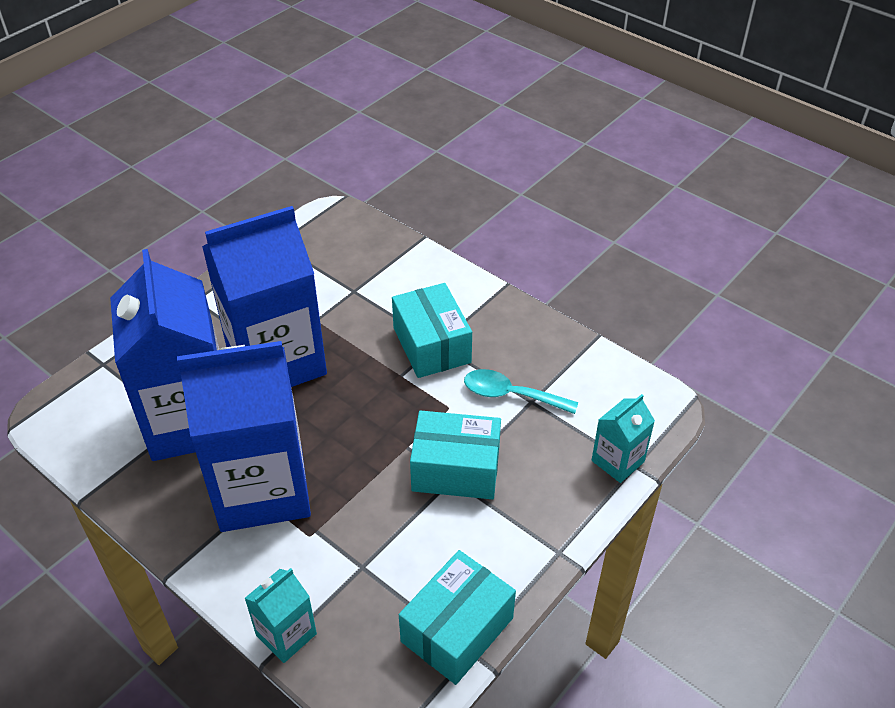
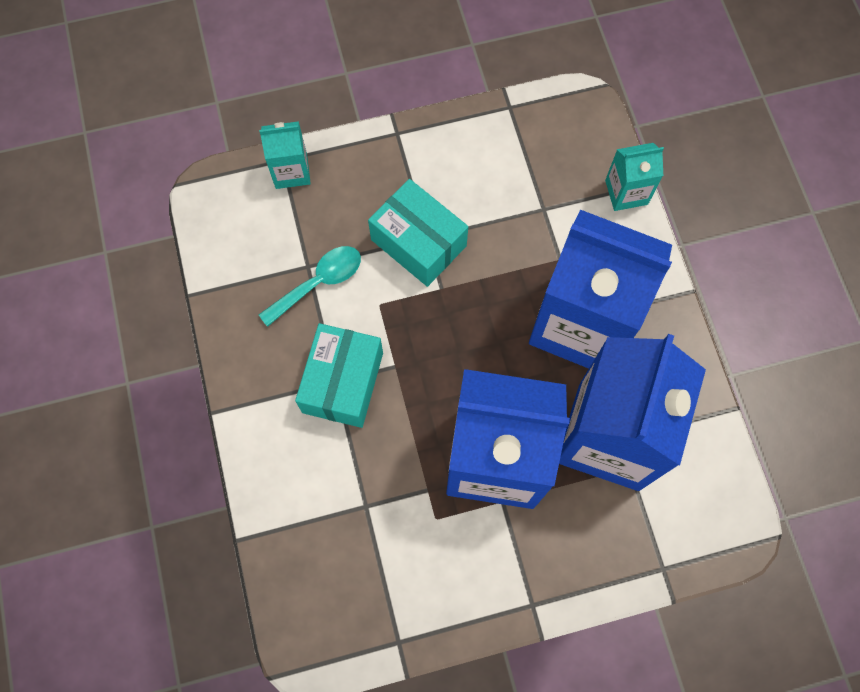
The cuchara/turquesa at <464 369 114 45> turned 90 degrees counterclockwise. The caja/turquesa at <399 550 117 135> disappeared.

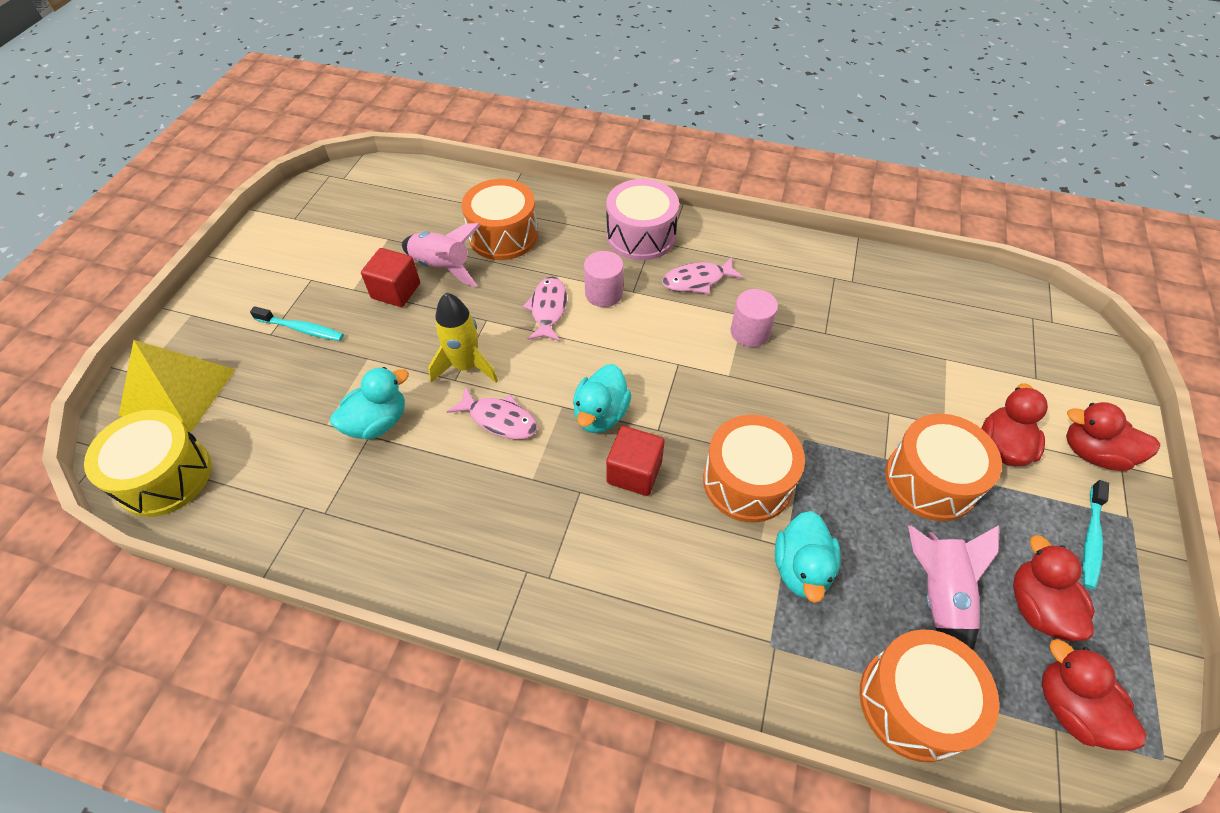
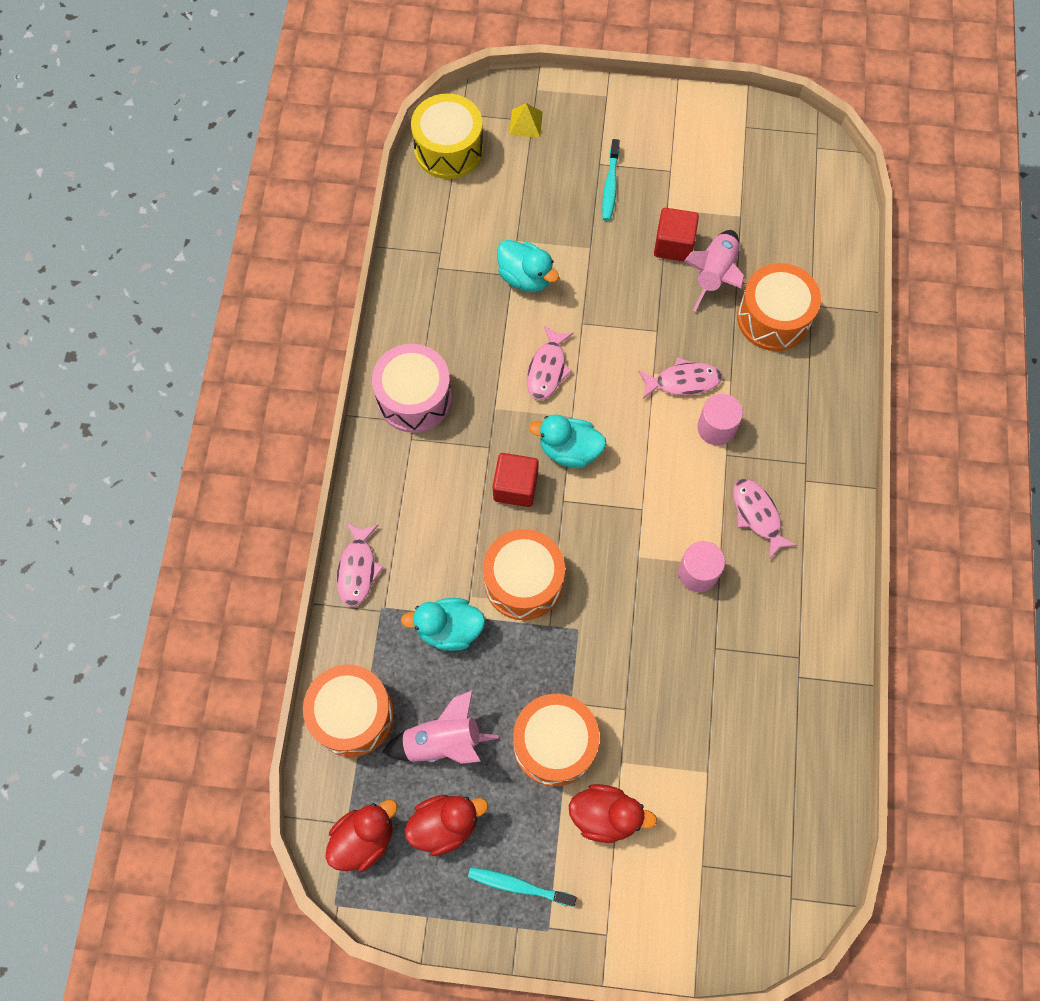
The tambor/rosa moved from <606 179 73 81> to <372 344 80 89>. The cohete/amarillo at <428 293 70 90> disappeared. The pirámide/amarillo at <119 340 117 93> changed to 0.47 times the size. The pato/rojo at <1066 402 94 69> disappeared. The pez/rosa at <336 523 48 84> appeared.

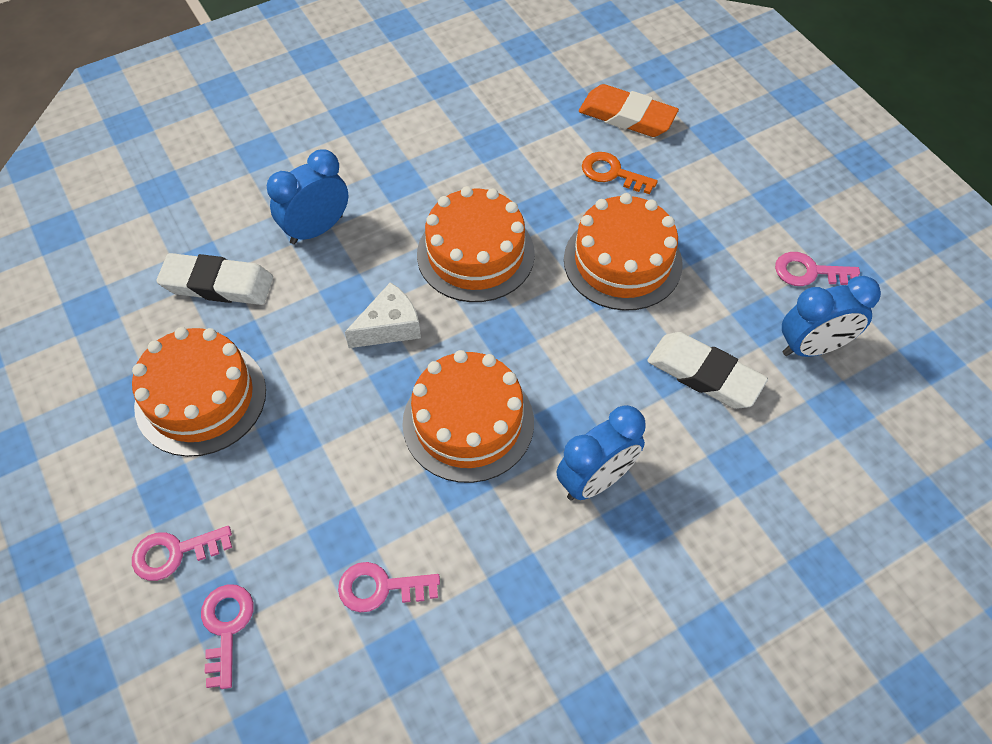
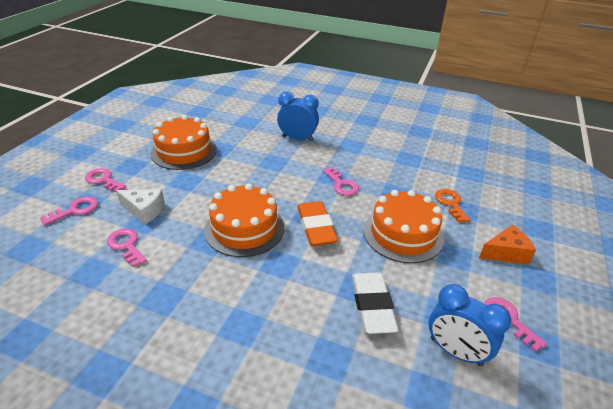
The goma de borrar/naranja moved from <579 84 100 53> to <297 201 41 45>. The tarta/naranja at <417 186 118 116> was replaced by the llave/rosa at <323 167 36 29>. The goma de borrar/blanco at <157 253 116 52> disappeared. The queso/blanco moved from <345 282 76 66> to <116 189 49 35>. The despertador/azul at <557 405 89 96> disappeared. The queso/naranja at <479 225 57 39> appeared.

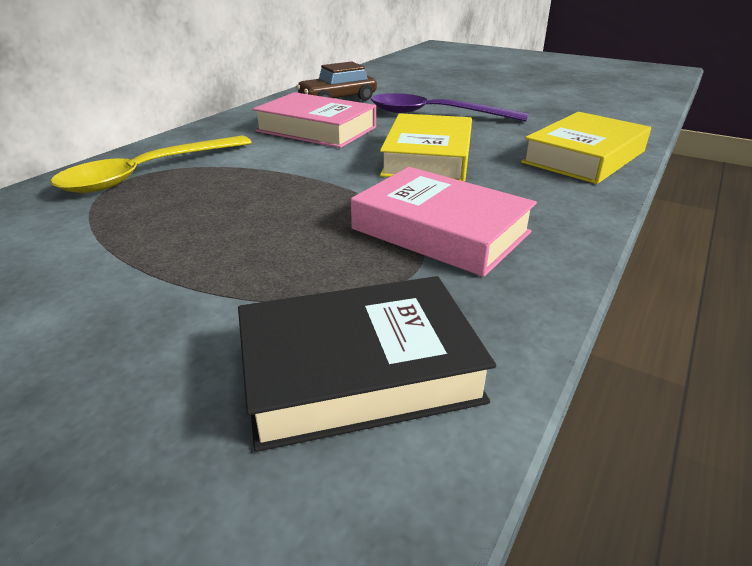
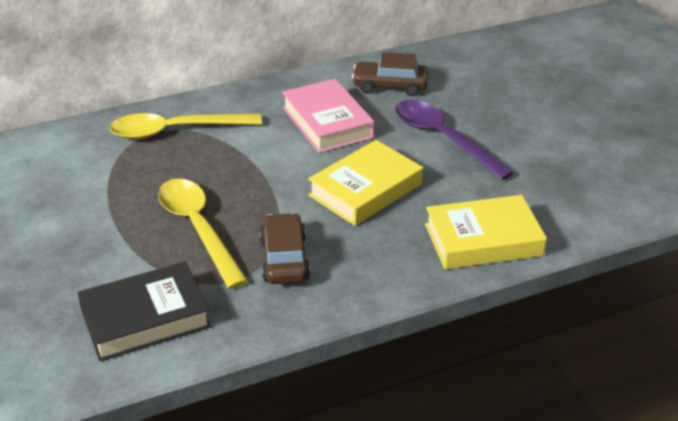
The libro/rosa at <351 167 186 110> was replaced by the coche/marrón at <259 213 51 71>. The libro/negro at <238 276 258 176> turned 45 degrees counterclockwise. The cuchara/amarillo at <158 179 90 110> appeared.

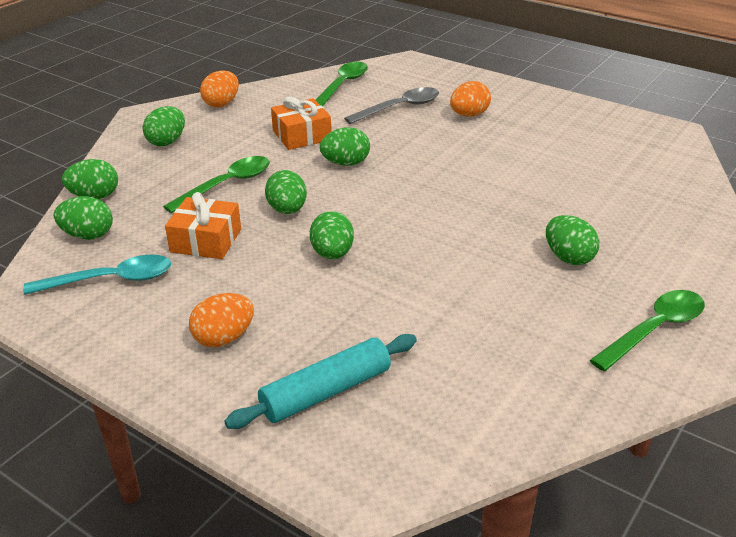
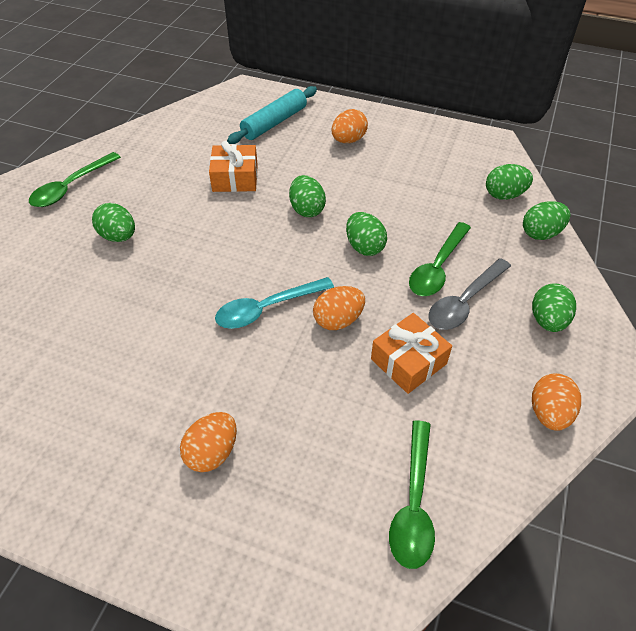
The cuchara/gris moved from <344 87 95 37> to <429 258 82 72>. The huevo/verde at <320 127 50 39> became the huevo/naranja at <313 286 52 44>. The regalo/naranja moved from <165 192 76 67> to <209 141 49 51>. The cuchara/turquesa moved from <23 254 148 41> to <215 277 119 52>.

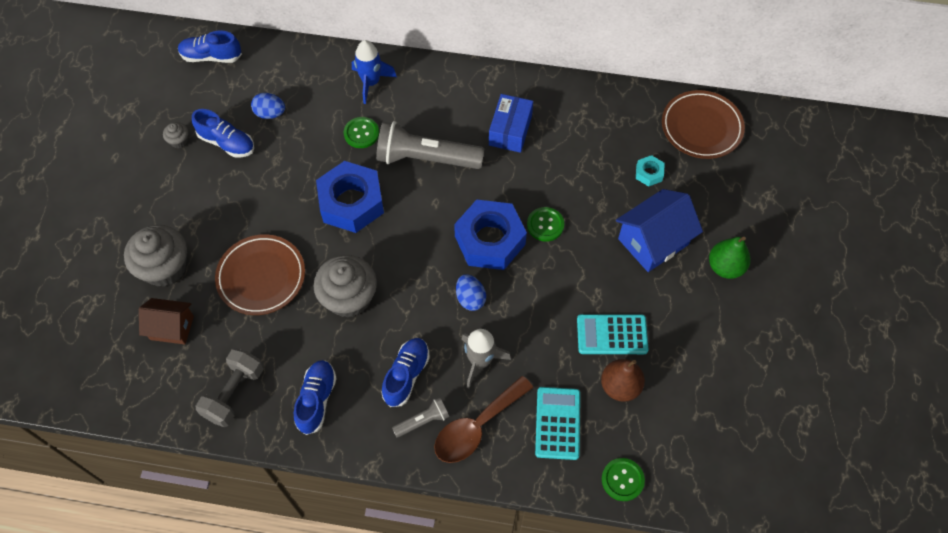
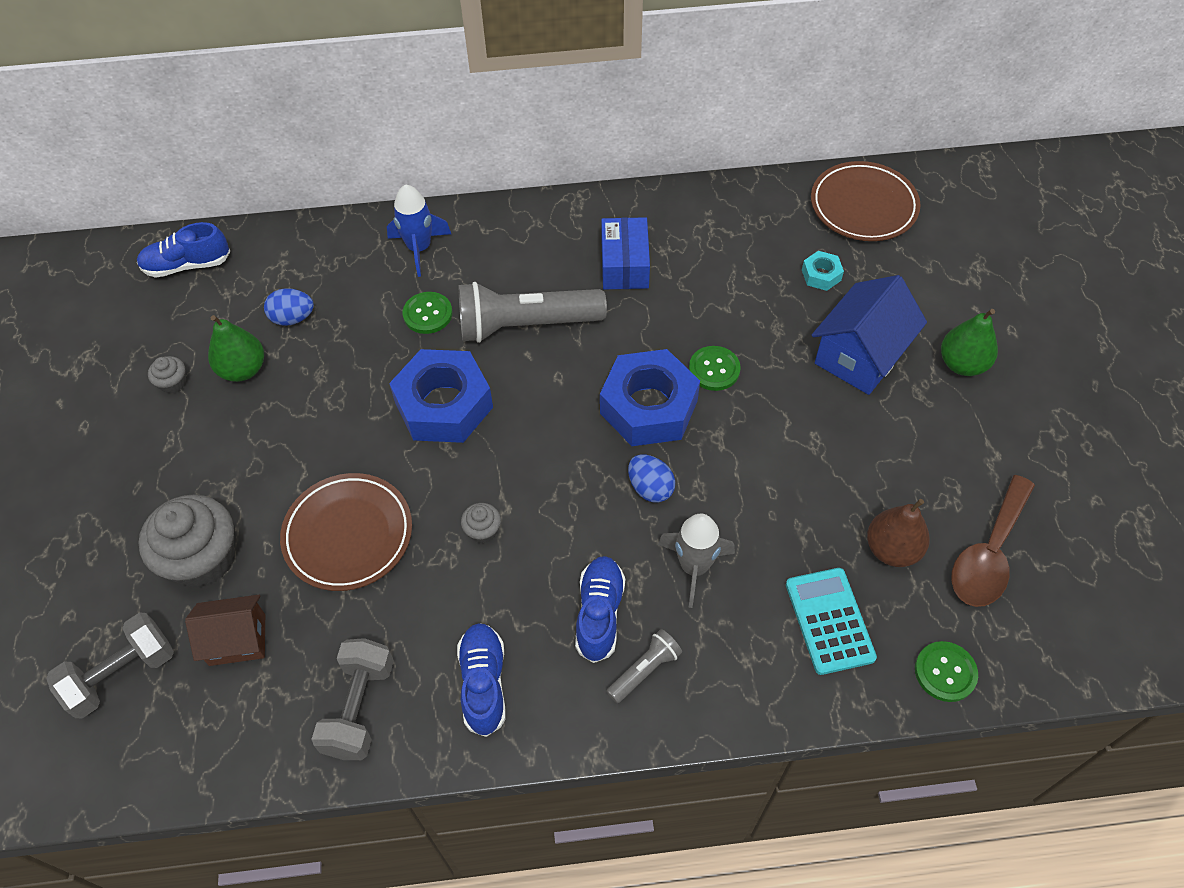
The zapato/azul at <192 109 62 49> was replaced by the pera/verde at <208 315 56 67>. The magdalena/gris at <313 255 64 63> changed to 0.45 times the size. The calculadora/turquesa at <577 314 72 40> disappeared. The cuchara/marrón moved from <434 376 99 87> to <951 475 84 132>. The mancuerna/gris at <46 612 128 106> appeared.

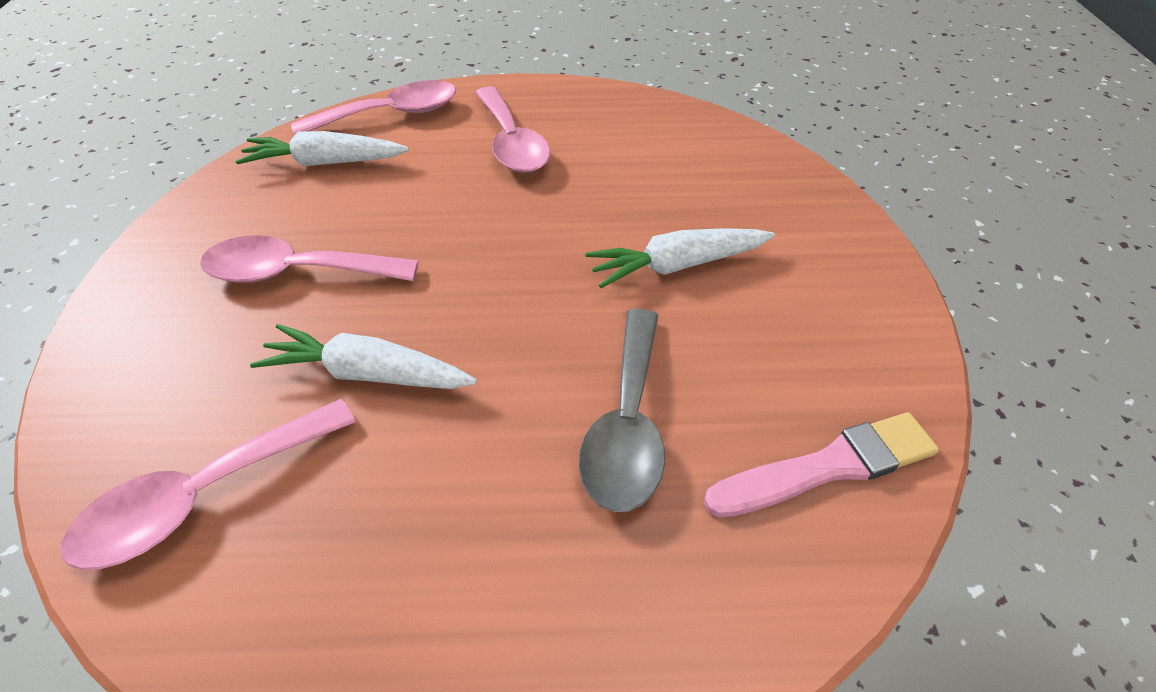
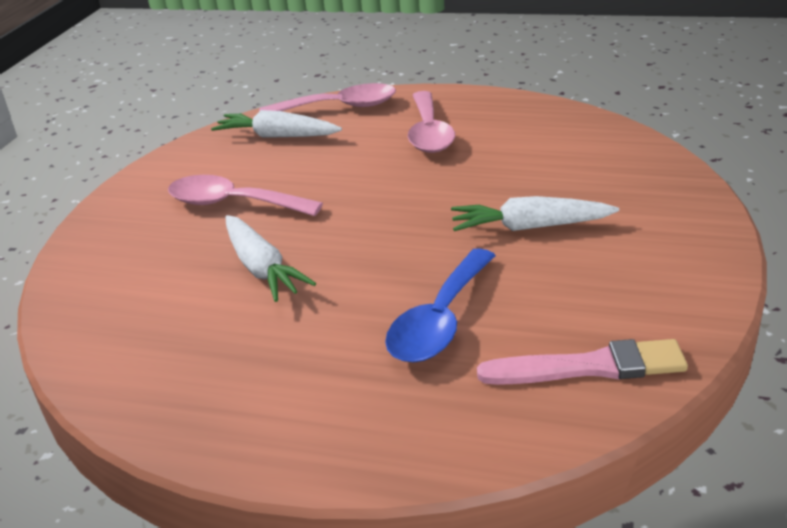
The cuchara/gris at <579 309 86 203> became the cuchara/azul at <385 248 111 114>. The zanahoria/blanco at <250 324 227 65> turned 150 degrees counterclockwise. The cuchara/rosa at <61 399 295 171> disappeared.

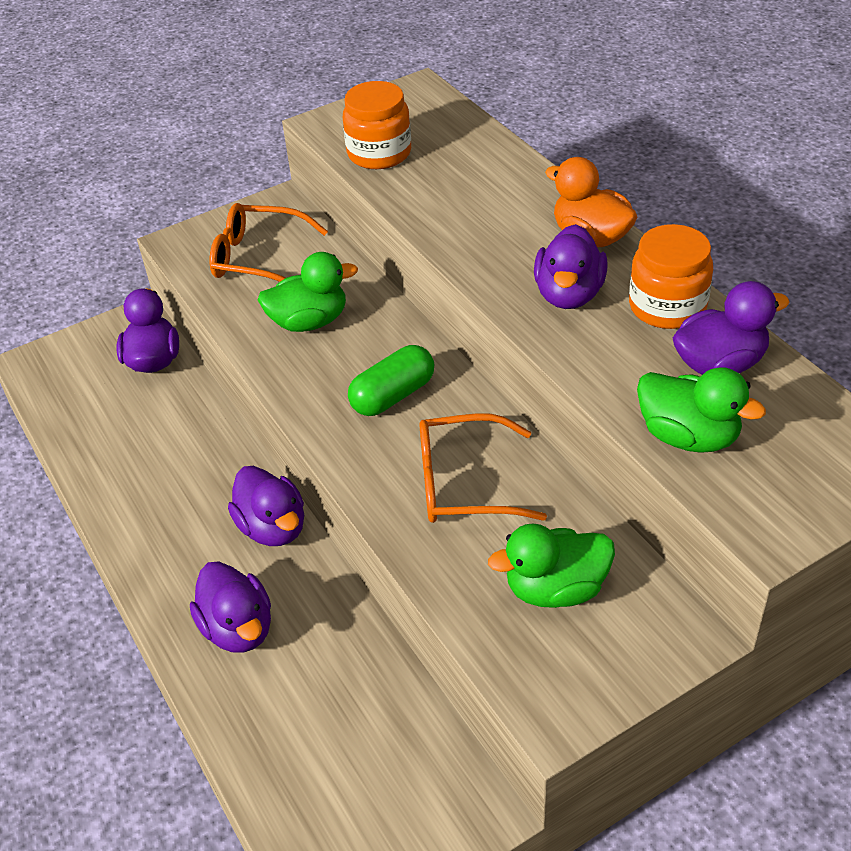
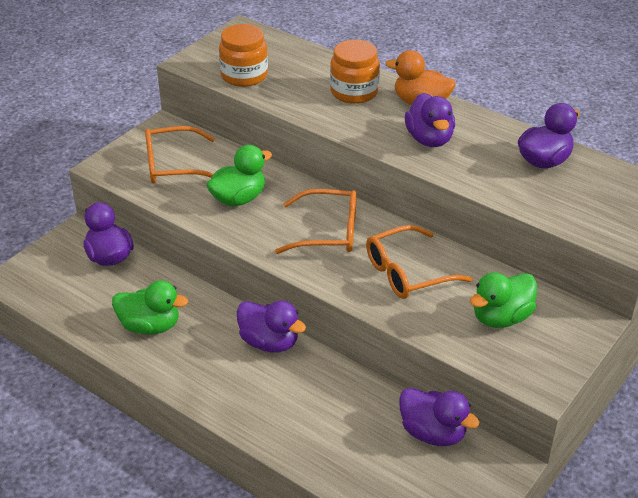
The tarro/naranja moved from <629 224 84 105> to <330 39 50 65>. The cápsula/verde at <348 345 86 71> was replaced by the gafas/naranja at <275 189 81 65>. The pato/verde moved from <637 367 129 86> to <112 280 76 55>. The pato/morado moved from <190 561 81 92> to <399 388 80 58>.

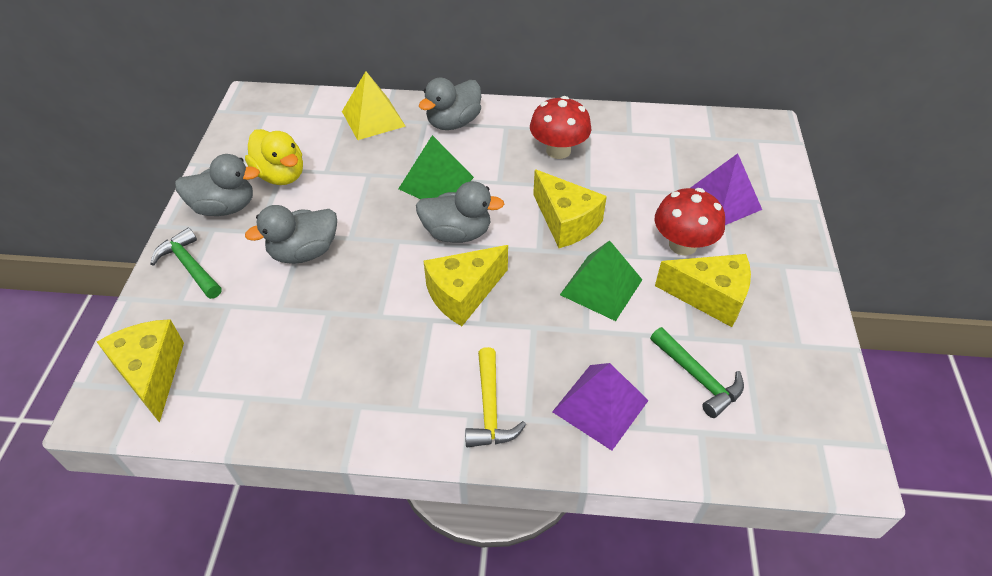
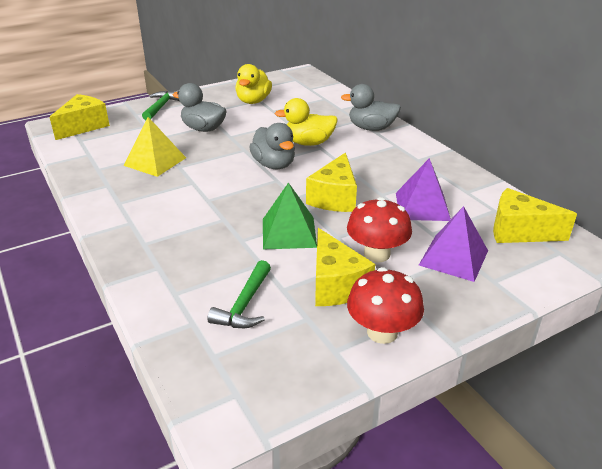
The pirámide/amarillo moved from <342 71 64 69> to <123 117 63 60>. The seta/rojo moved from <530 96 62 63> to <347 267 77 77>. The pirámide/verde at <398 135 76 64> was replaced by the pato/amarillo at <274 98 64 48>. The pato/gris at <175 154 85 62> disappeared. The queso/amarillo moved from <424 245 84 81> to <493 188 84 55>. The martillo/amarillo at <465 347 61 100> disappeared. The pirámide/morado moved from <552 363 97 88> to <396 158 55 63>.

